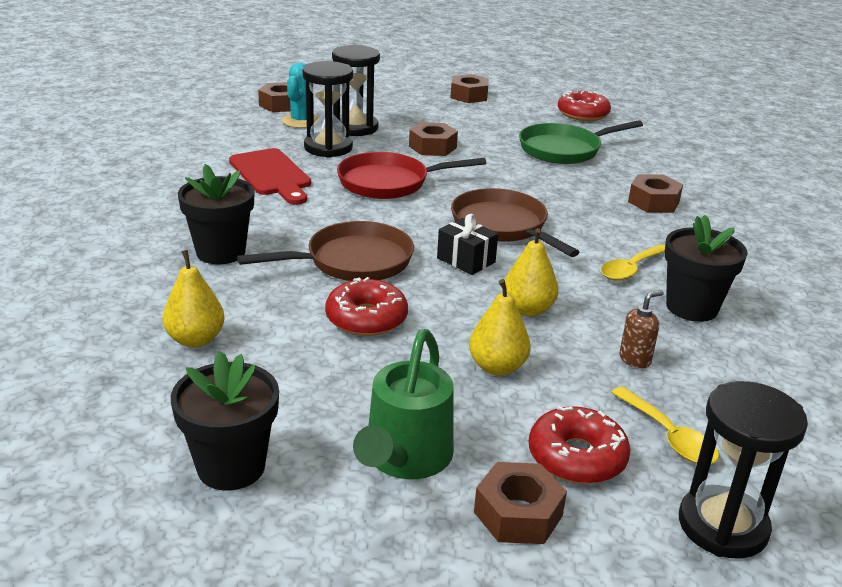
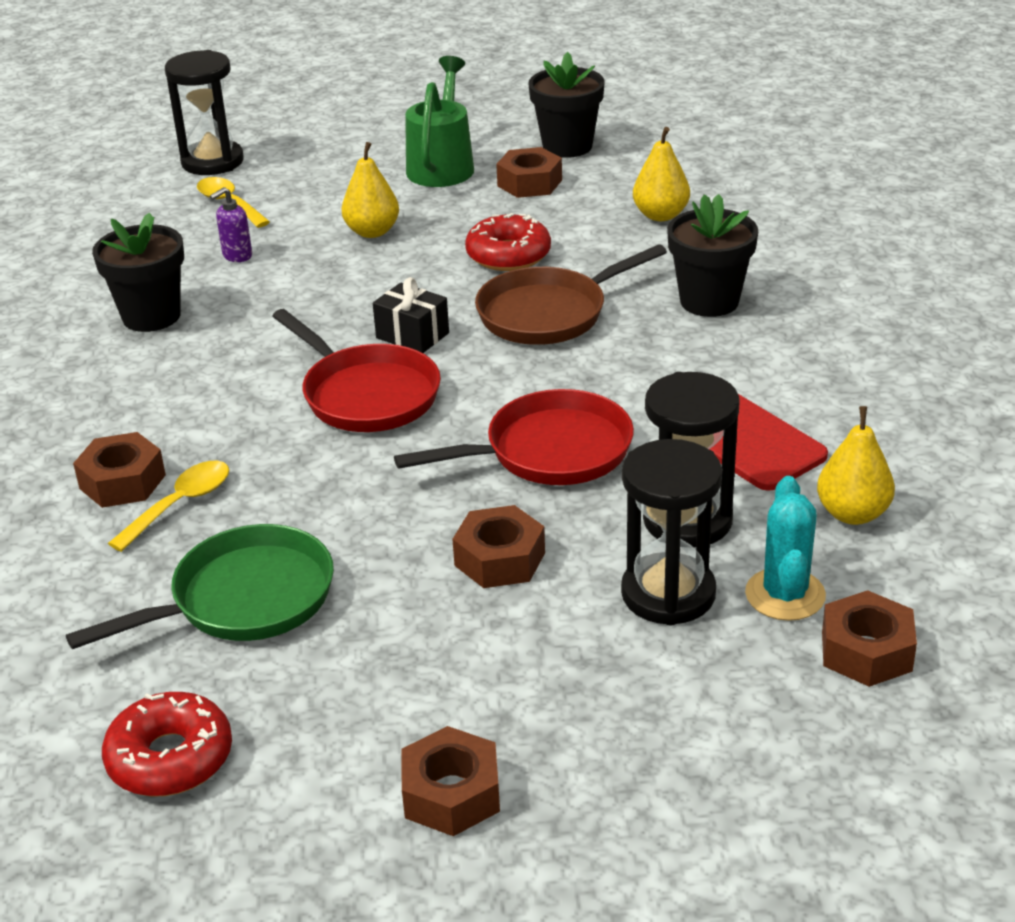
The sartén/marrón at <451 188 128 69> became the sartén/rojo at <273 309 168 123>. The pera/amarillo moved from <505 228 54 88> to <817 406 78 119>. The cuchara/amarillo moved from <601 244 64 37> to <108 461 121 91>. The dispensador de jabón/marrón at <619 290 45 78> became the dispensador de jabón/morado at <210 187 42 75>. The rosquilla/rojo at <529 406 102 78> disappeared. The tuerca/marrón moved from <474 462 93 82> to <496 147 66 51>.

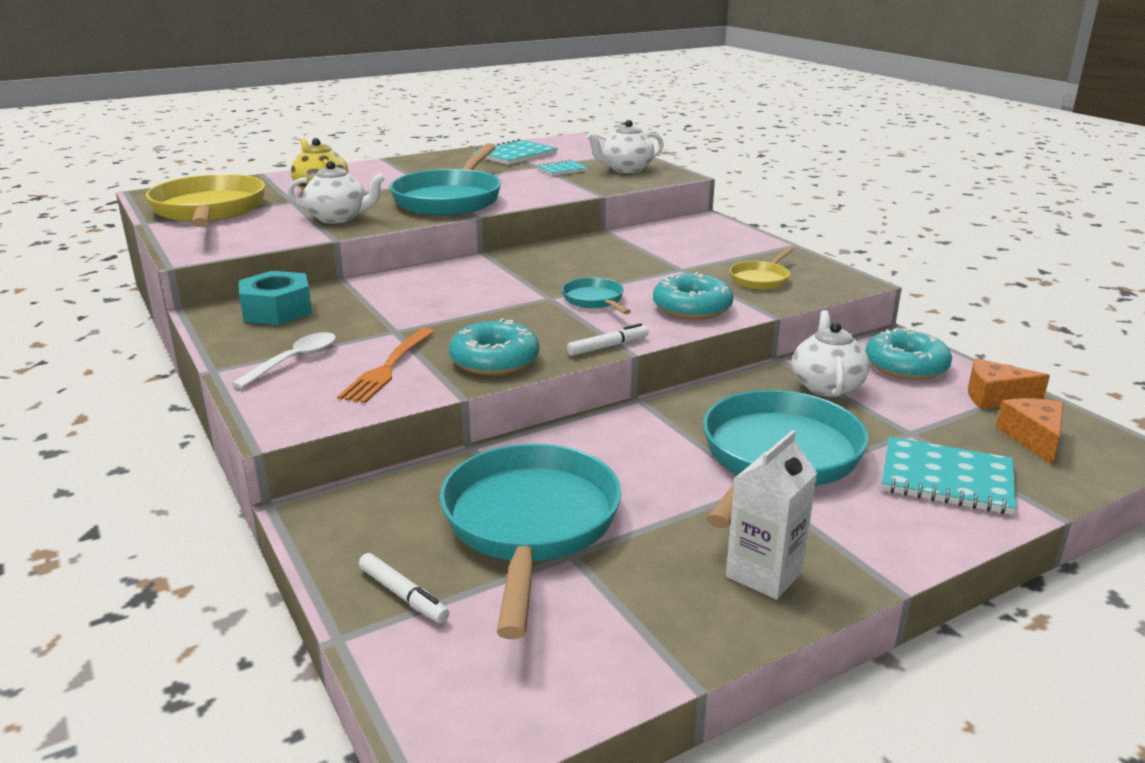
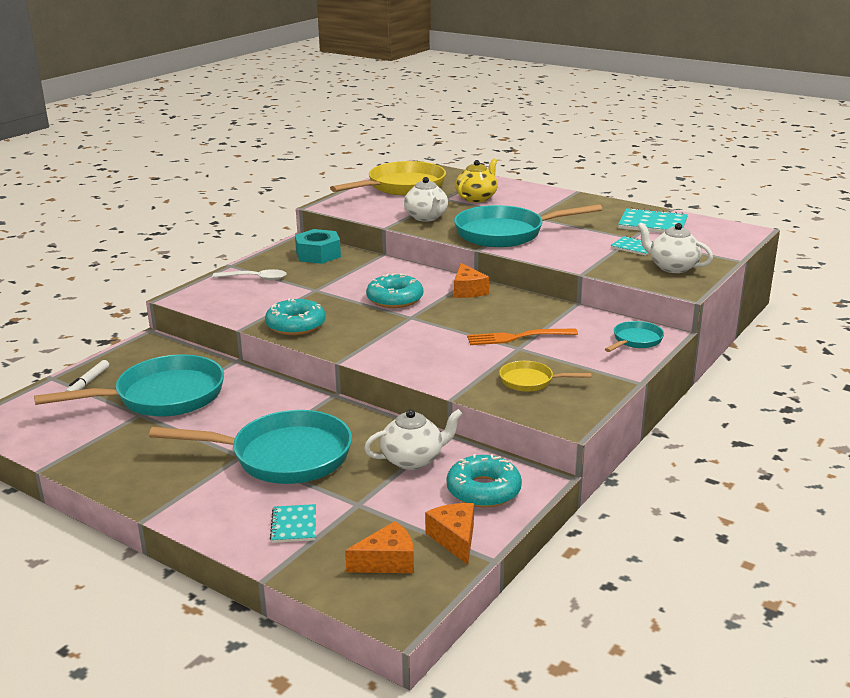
The rosquilla/turquesa moved from <653 272 80 48> to <366 273 57 35>. The sartén/turquesa moved from <562 278 69 36> to <605 321 59 31>. The rotulador/blanco at <567 323 82 33> disappeared. The tenedor/naranja moved from <337 328 98 75> to <467 328 111 17>. The cartón de leche/blanco at <726 430 91 170> disappeared. The cuaderno/turquesa at <882 437 134 78> changed to 0.59 times the size. The queso/naranja at <454 263 35 35> appeared.

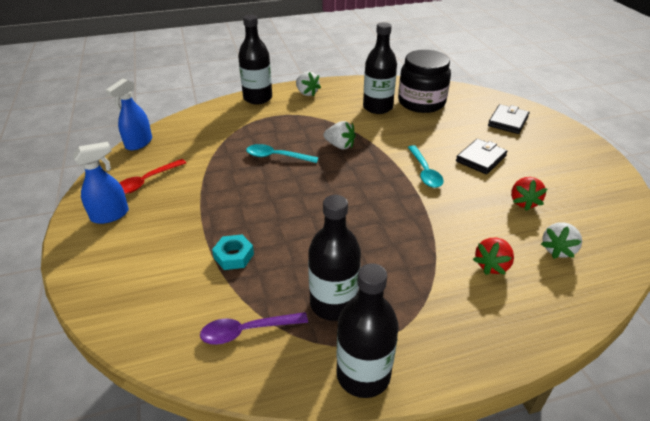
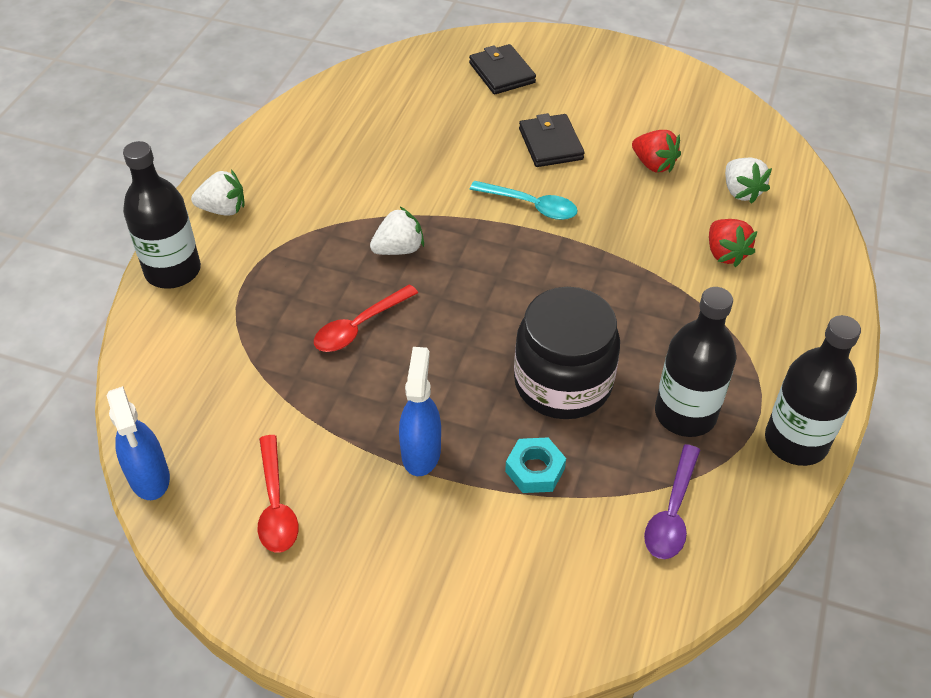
The botella/negro at <363 22 34 92> disappeared. The tarro/negro moved from <398 50 53 63> to <514 287 106 132>. The pulverizador/azul moved from <73 142 56 82> to <399 347 42 129>. The cuchara/turquesa at <246 144 73 19> became the cuchara/rojo at <314 284 104 68>.

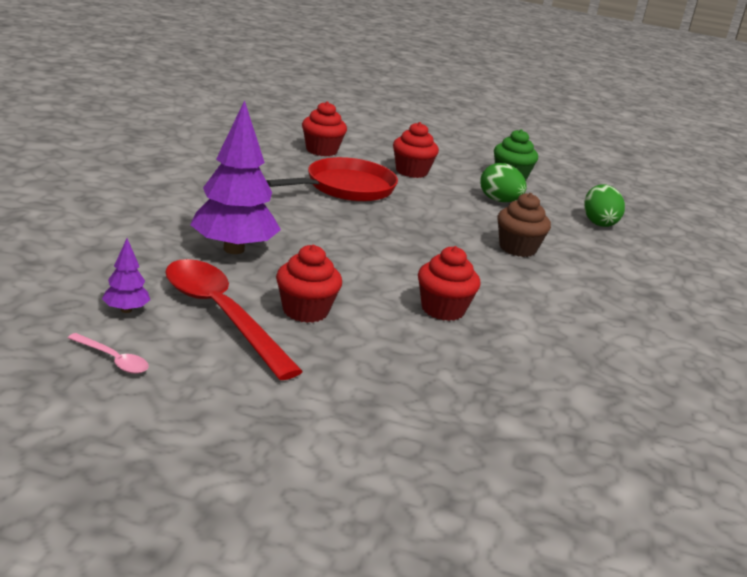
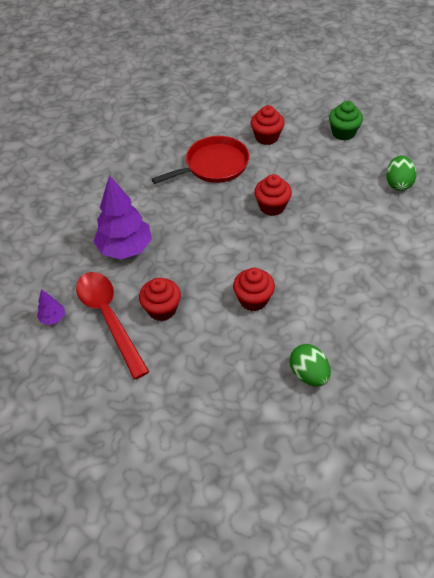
The magdalena/rojo moved from <302 101 45 55> to <254 174 38 42>. The huevo/verde moved from <480 163 47 39> to <290 344 41 42>. The magdalena/marrón at <497 193 54 64> disappeared. The cuchara/rosa at <68 333 81 41> disappeared.

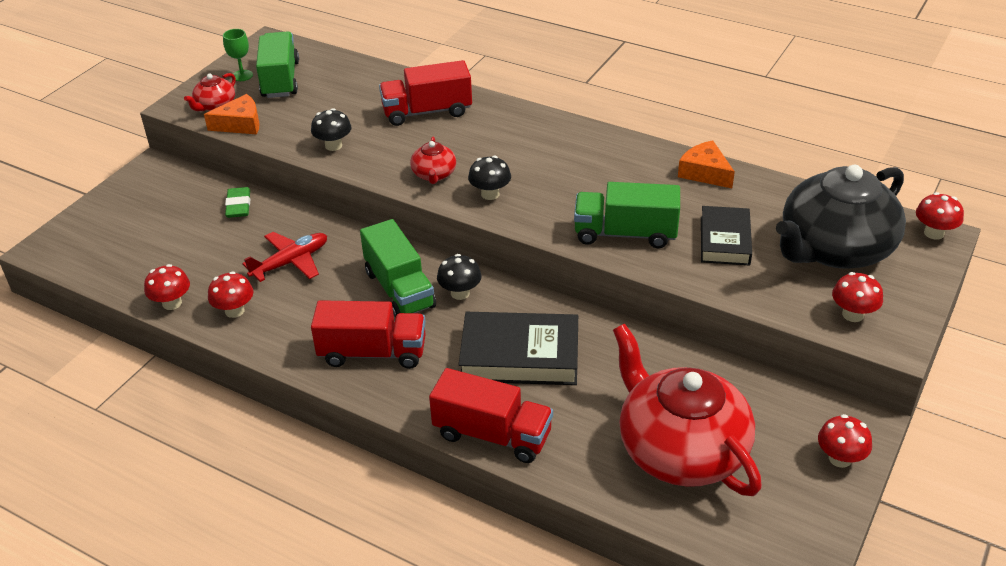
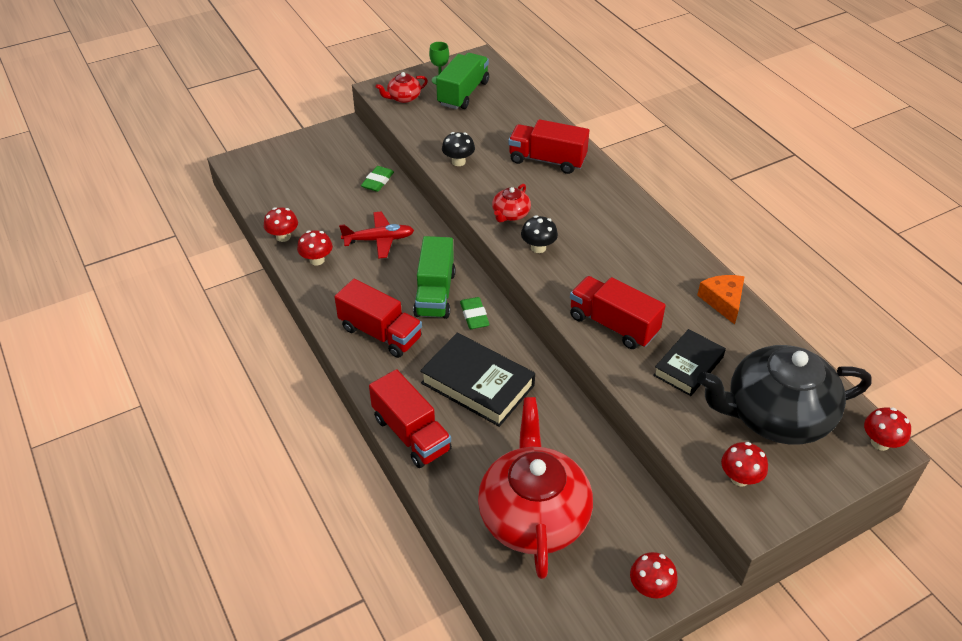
The queso/naranja at <204 94 56 40> disappeared. The camión/verde at <574 182 106 66> became the camión/rojo at <570 276 96 73>. The seta/negro at <437 254 45 46> was replaced by the goma de borrar/verde at <460 297 30 32>.

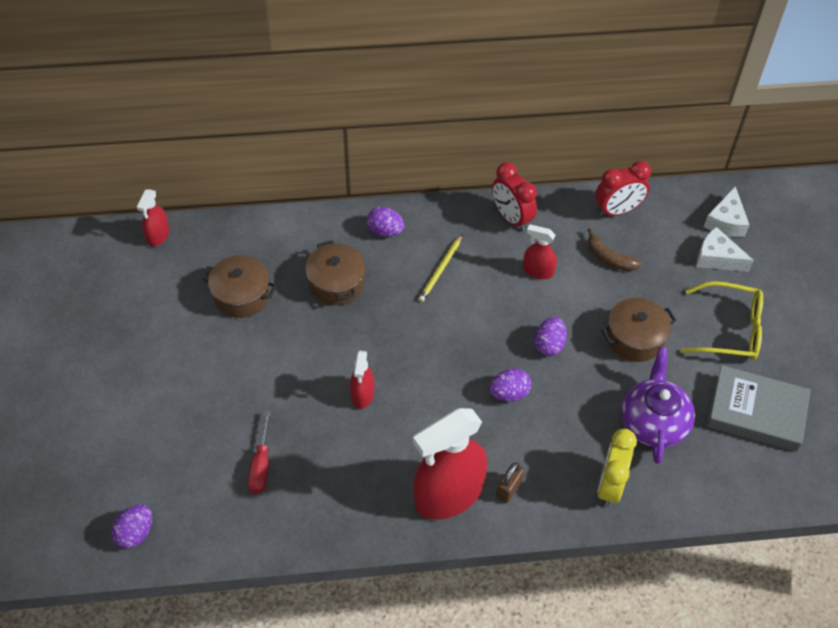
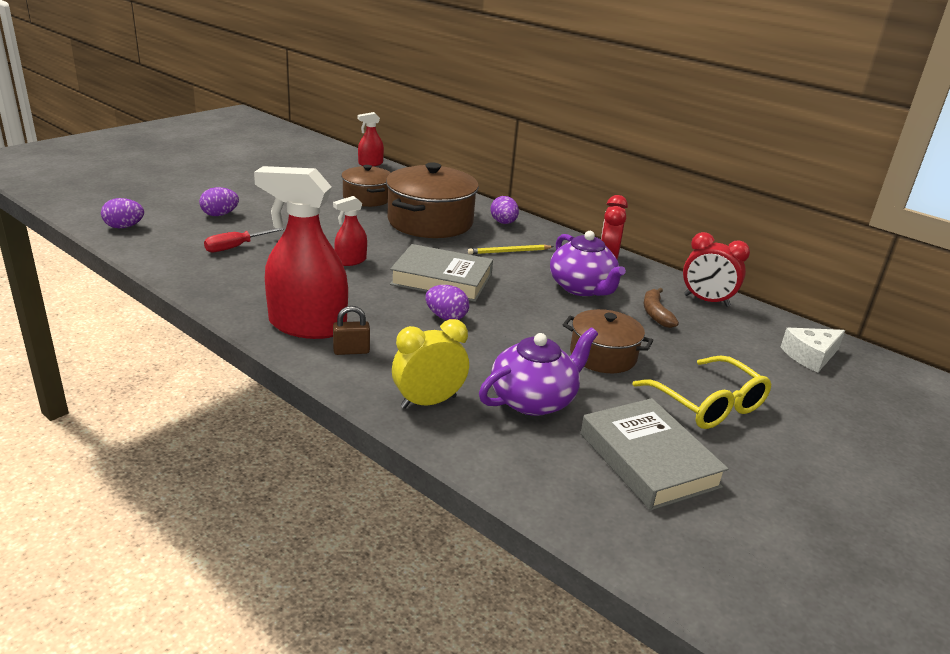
The pulverizador/rojo at <523 224 34 55> was replaced by the tetera/morado at <550 231 76 65>. The queso/blanco at <696 227 58 45> disappeared. The olla/marrón at <305 240 61 65> changed to 1.68 times the size. The huevo/morado moved from <534 317 33 39> to <199 187 40 29>. The libro/gris at <390 244 103 58> appeared.

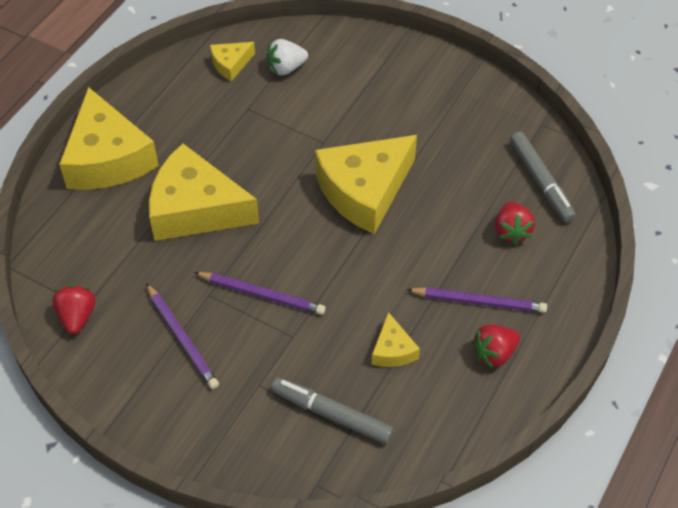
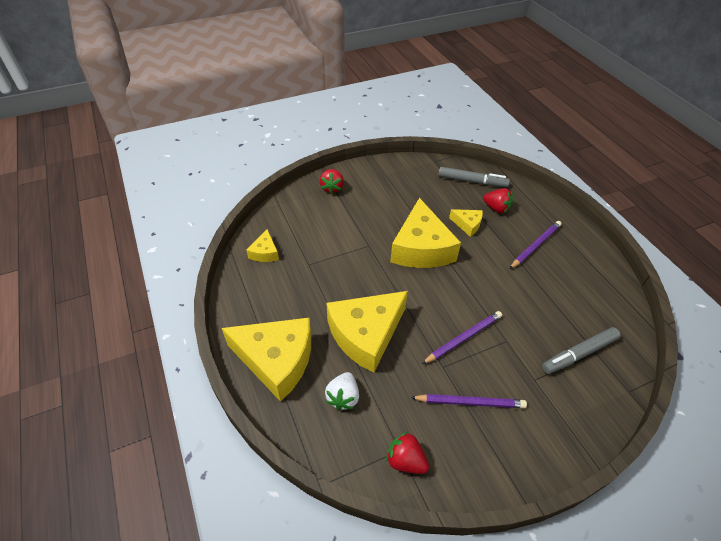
The fresa/blanco moved from <267 39 41 36> to <325 372 34 39>. The queso/amarillo moved from <372 312 48 55> to <449 209 34 28>. The fresa/rojo moved from <472 325 48 43> to <319 169 25 25>.

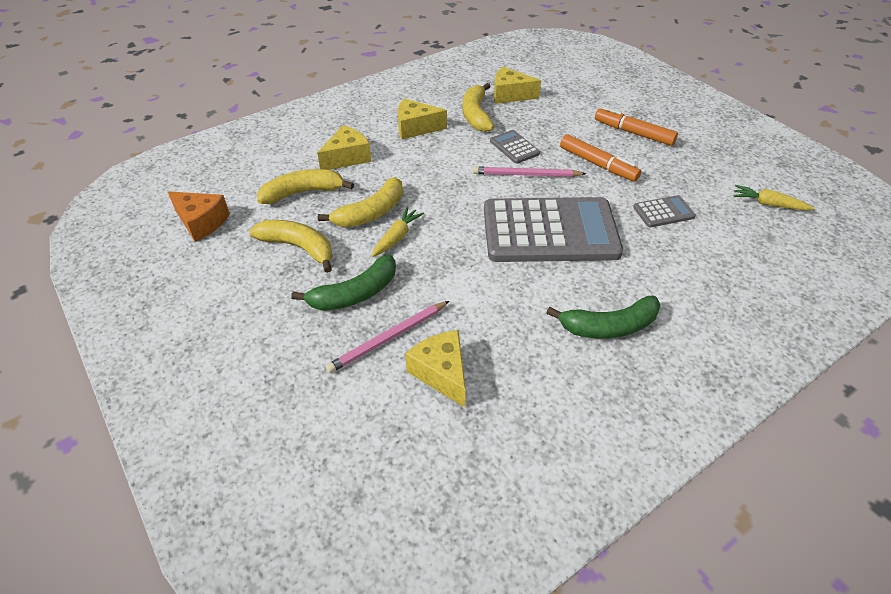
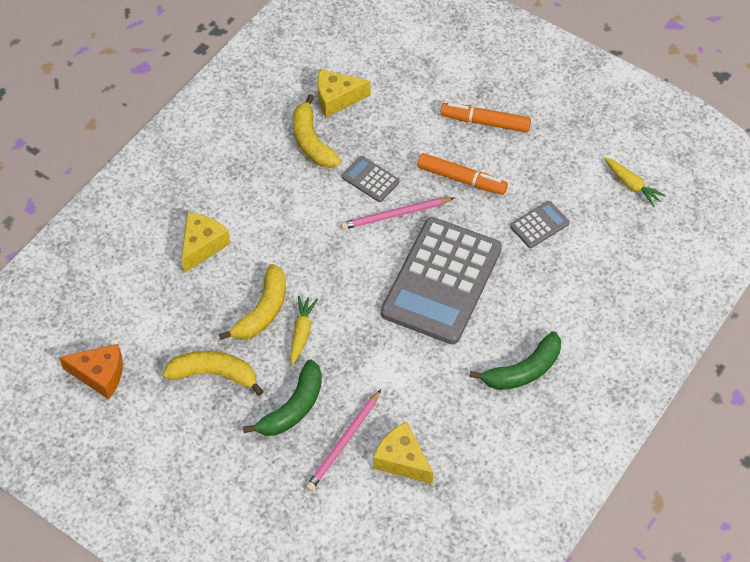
The queso/amarillo at <398 99 49 40> disappeared. The plátano/amarillo at <257 169 97 35> disappeared. The zanahoria/amarillo at <733 185 81 25> turned 135 degrees counterclockwise. The calculadora/gris at <484 197 139 65> turned 135 degrees clockwise.

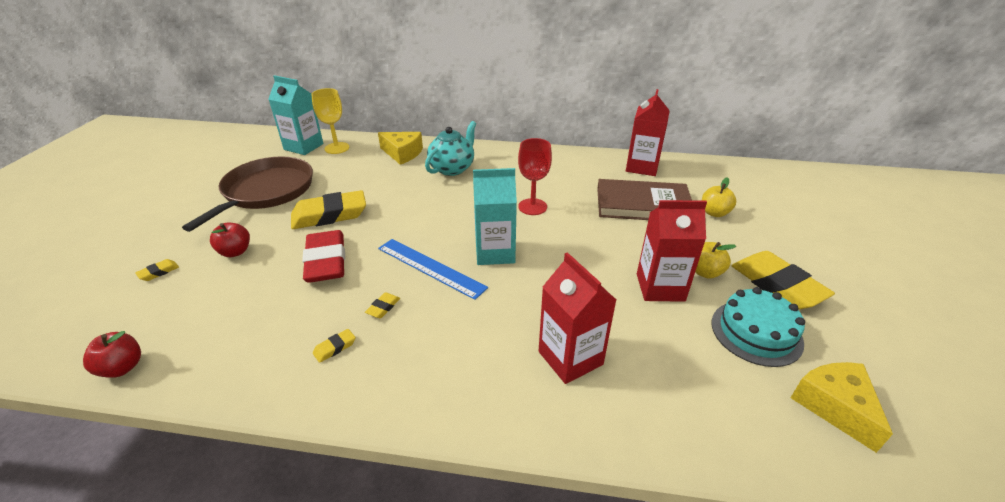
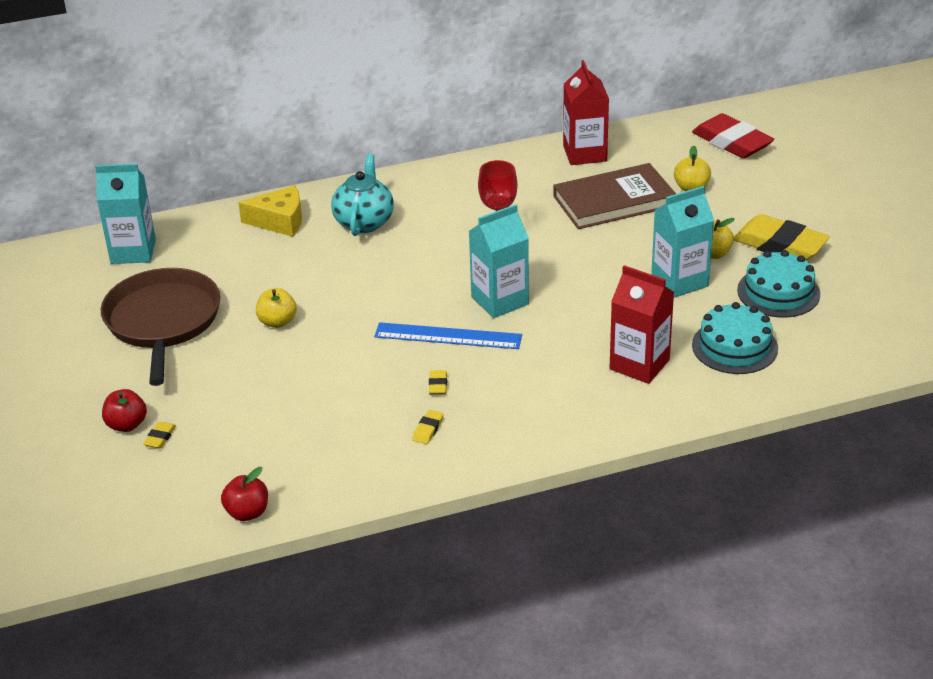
The copa/amarillo at <311 88 38 66> disappeared. The goma de borrar/amarillo at <291 190 75 39> was replaced by the manzana/amarillo at <256 288 41 40>. The cartón de leche/rojo at <637 200 70 102> became the cartón de leche/turquesa at <651 186 63 111>. The manzana/rojo moved from <210 223 40 34> to <102 389 45 43>. The goma de borrar/rojo moved from <302 230 43 53> to <692 113 82 45>. The queso/amarillo at <791 362 102 91> disappeared. The tarta/turquesa at <692 302 86 72> appeared.

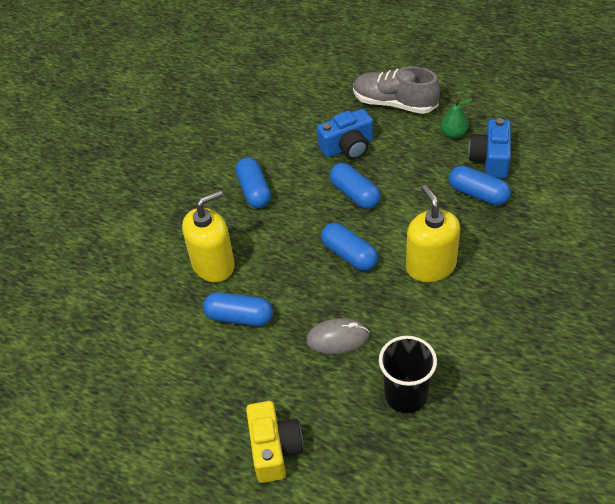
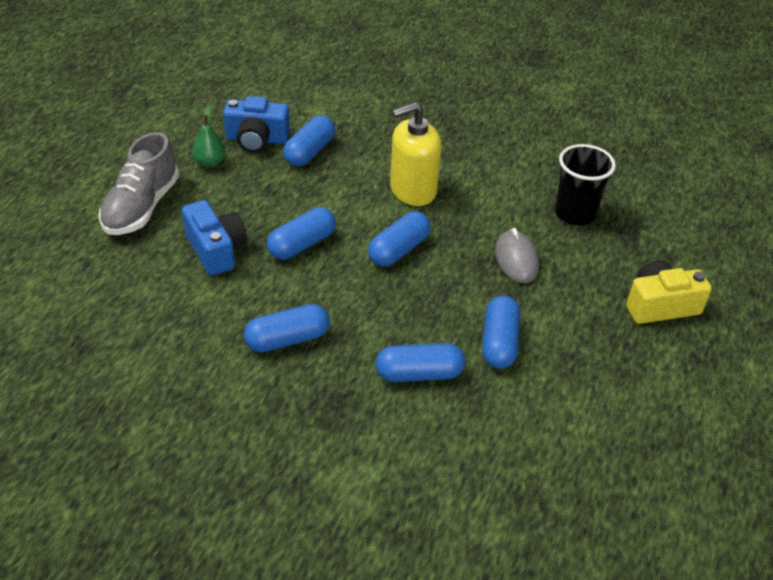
The dispensador de jabón/amarillo at <182 190 53 92> was replaced by the cápsula/azul at <375 343 90 39>.

